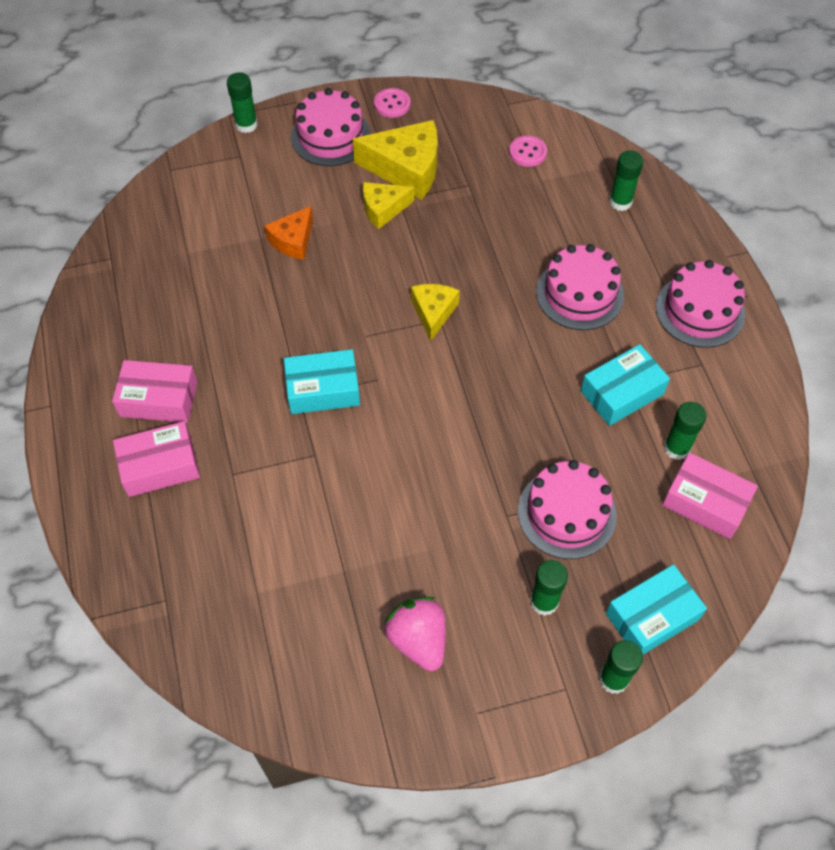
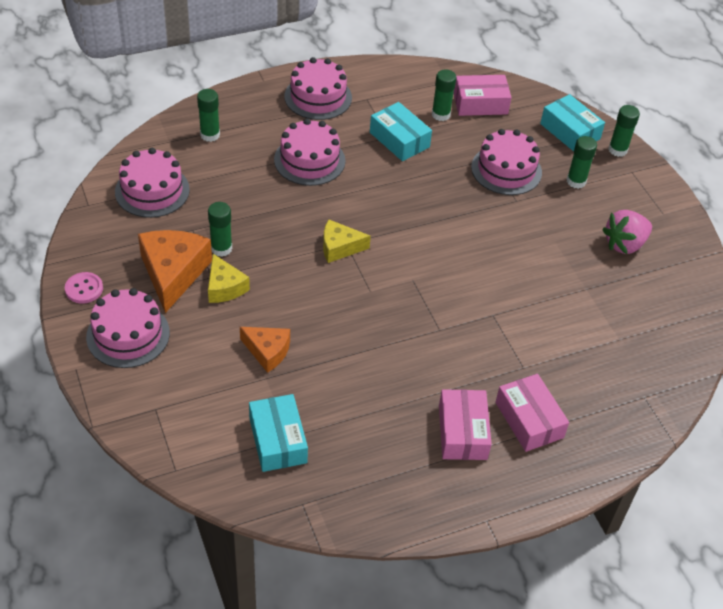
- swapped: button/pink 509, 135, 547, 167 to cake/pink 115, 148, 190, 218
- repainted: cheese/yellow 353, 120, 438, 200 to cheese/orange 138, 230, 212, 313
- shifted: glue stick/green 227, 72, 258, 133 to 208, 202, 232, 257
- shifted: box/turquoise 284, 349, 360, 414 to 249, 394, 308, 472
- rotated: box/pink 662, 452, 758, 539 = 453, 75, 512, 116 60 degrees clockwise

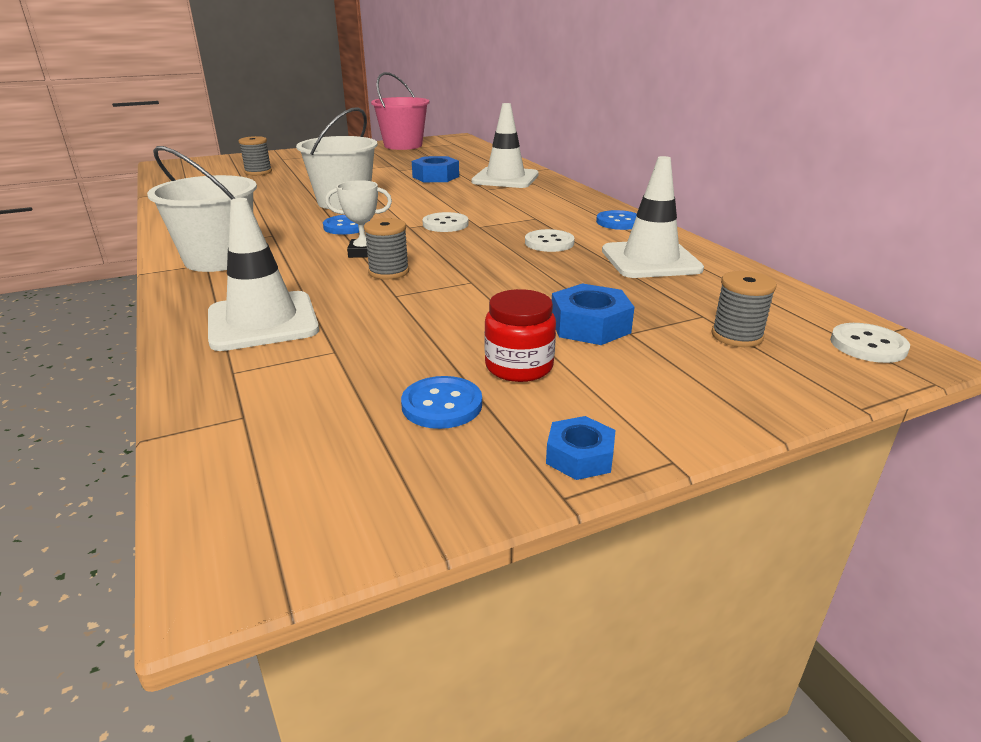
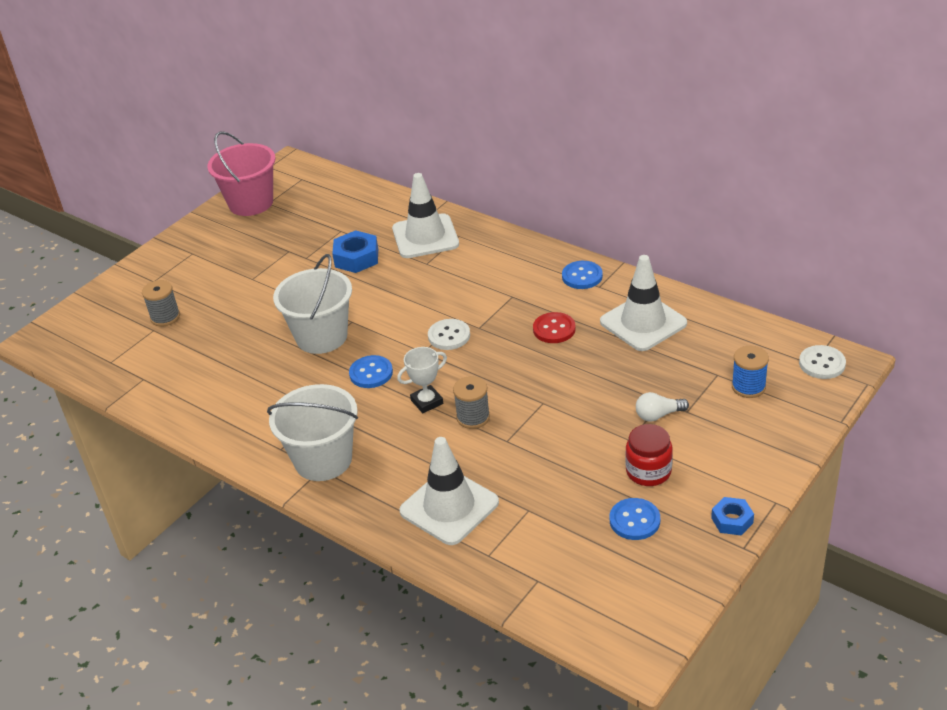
- repainted: button/white 525, 229, 575, 252 to button/red 533, 312, 576, 343
- swapped: nut/blue 552, 283, 634, 345 to light bulb/white 636, 392, 689, 421
- repainted: spool/grey 711, 271, 777, 347 to spool/blue 732, 346, 769, 398

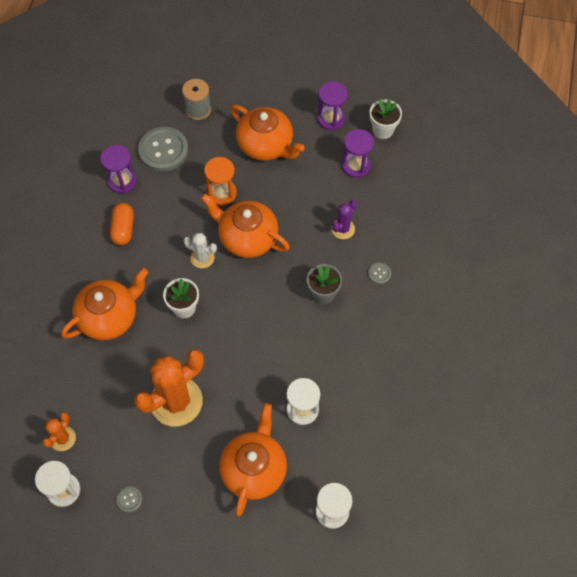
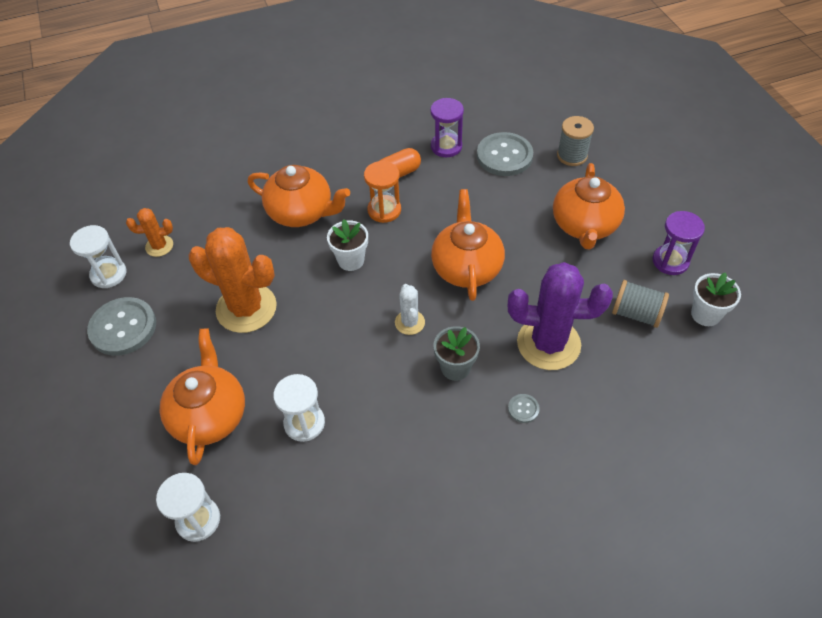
- scaled: button/grey 116, 486, 142, 513 = 87, 297, 156, 356 x2.31
- rotated: teapot/orange 219, 403, 287, 516 = 160, 328, 245, 465 75 degrees counterclockwise
- shifted: hourglass/orange 204, 157, 237, 205 to 364, 161, 401, 223
- shifted: cactus/white 183, 233, 217, 268 to 395, 284, 425, 335
- scaled: cactus/purple 331, 200, 357, 239 = 508, 262, 613, 370 x2.04
- swapped: hourglass/purple 342, 129, 374, 178 to spool/grey 612, 280, 669, 328

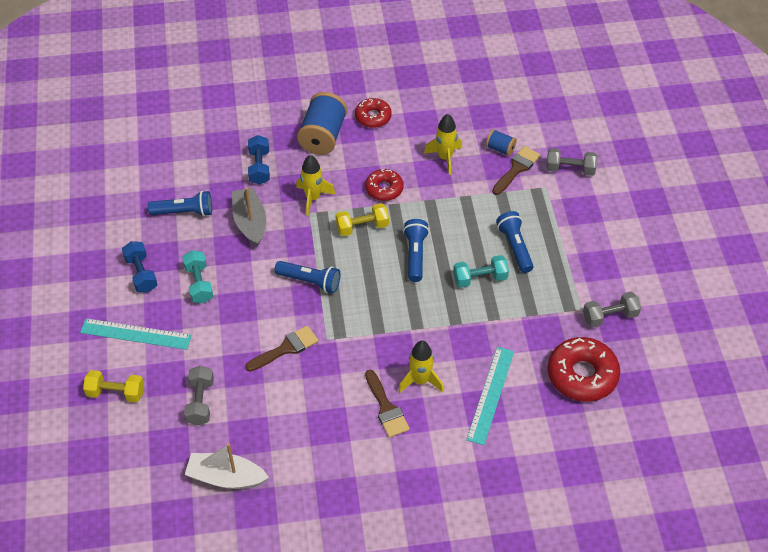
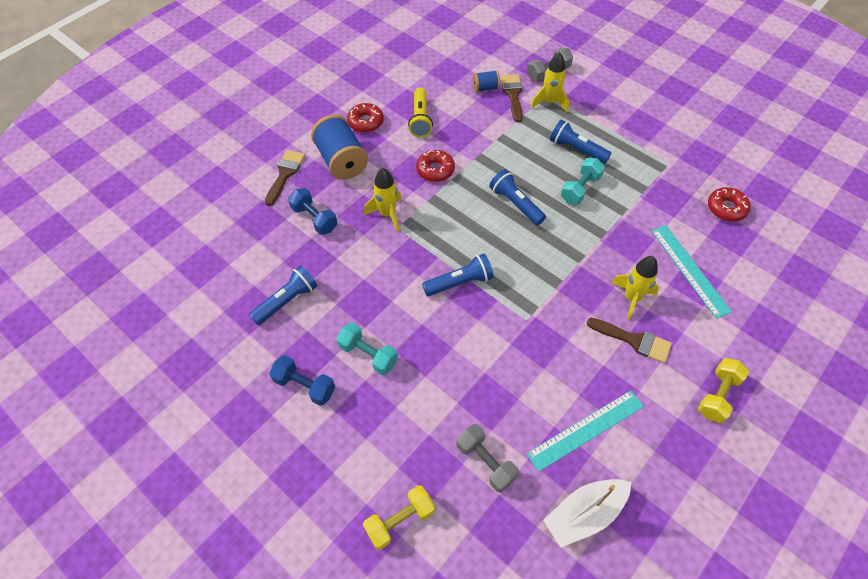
- shifted: brush/brown 245, 325, 318, 372 to 265, 150, 305, 206
- new: flashlight/yellow 408, 88, 433, 137
- shifted: ruler/turquoise 80, 318, 192, 350 to 526, 390, 644, 472
- shifted: rocket/yellow 424, 114, 462, 175 to 530, 52, 569, 112
- shifted: dumbbell/yellow 335, 203, 389, 236 to 698, 358, 749, 423
- scaled: donut/red 548, 337, 620, 402 = 708, 187, 751, 222 x0.60
- gone: boat/grey 232, 187, 266, 247
- gone: dumbbell/grey 583, 292, 641, 327

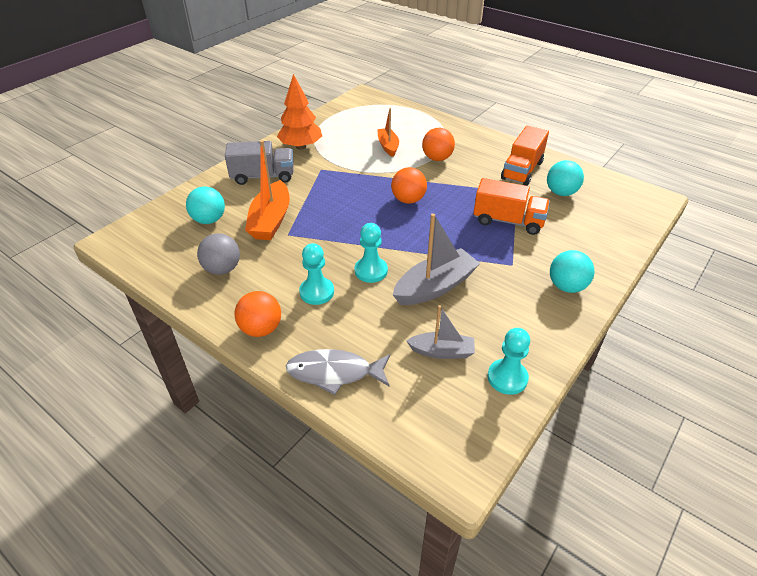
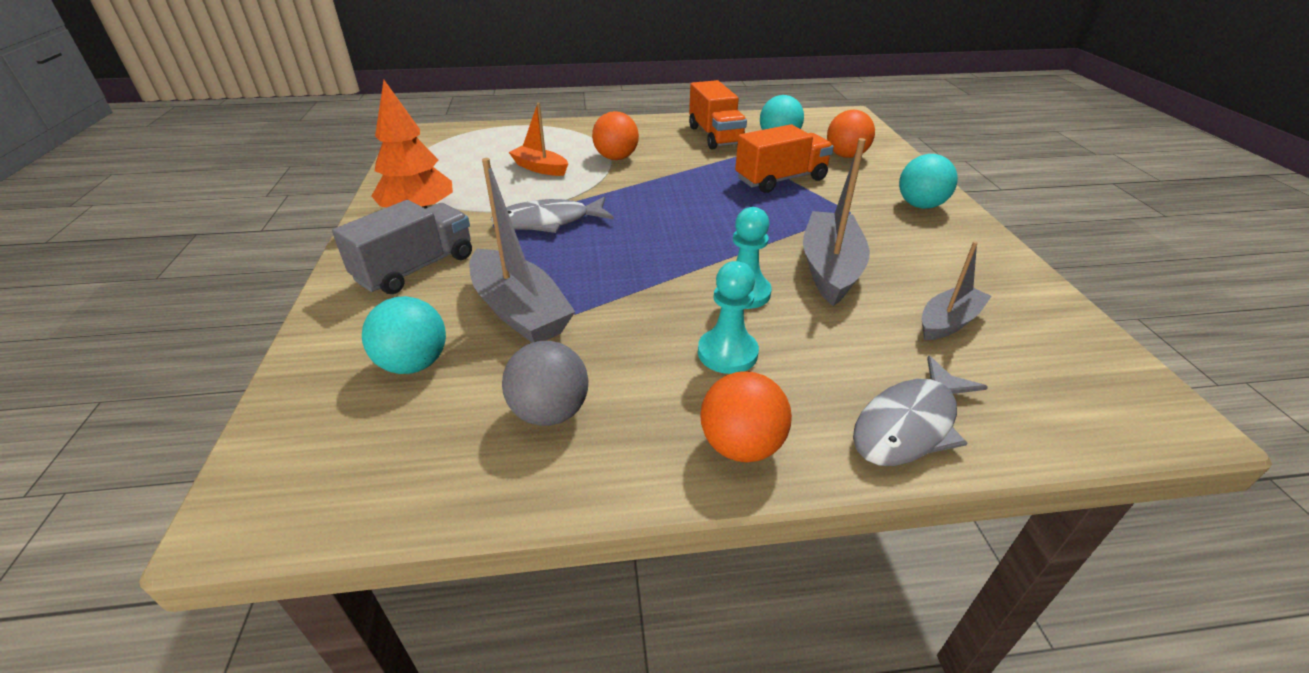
- repainted: boat/orange 245, 140, 290, 240 to boat/grey 469, 158, 575, 343
- new: fish/grey 491, 197, 614, 233
- shifted: ball/orange 391, 167, 427, 204 to 827, 110, 875, 158
- gone: pawn/turquoise 487, 328, 530, 395

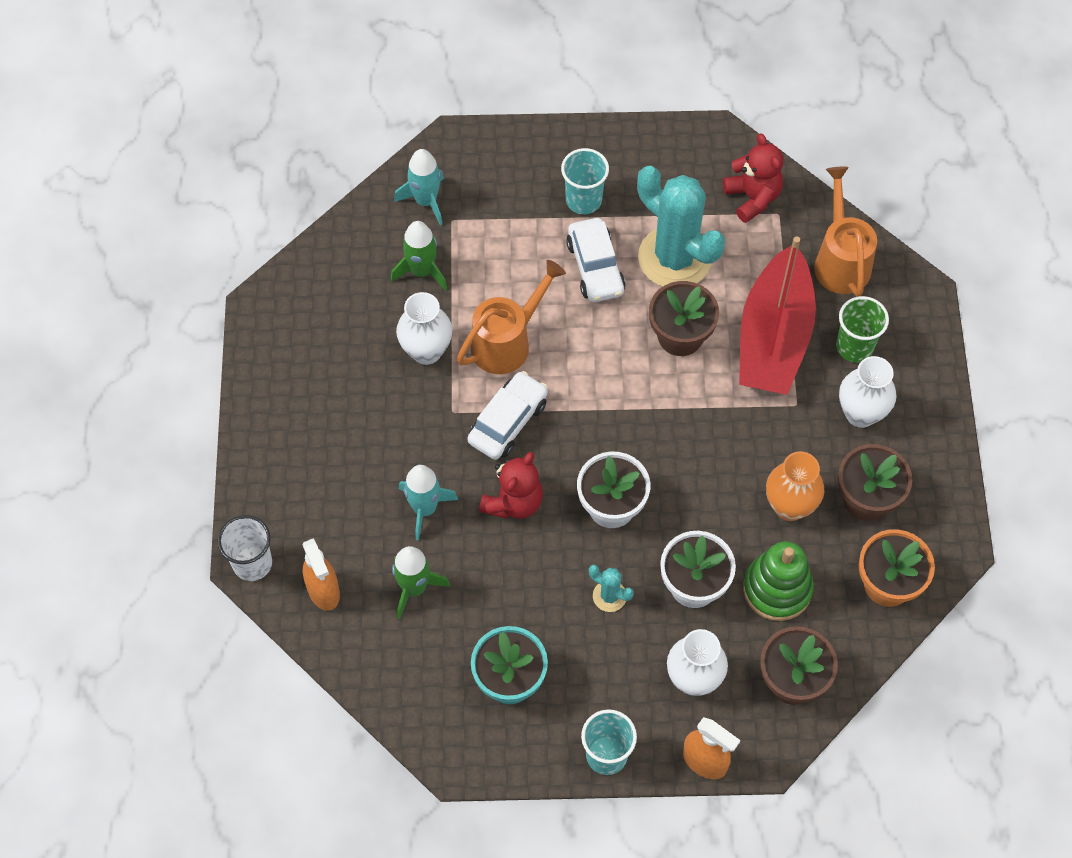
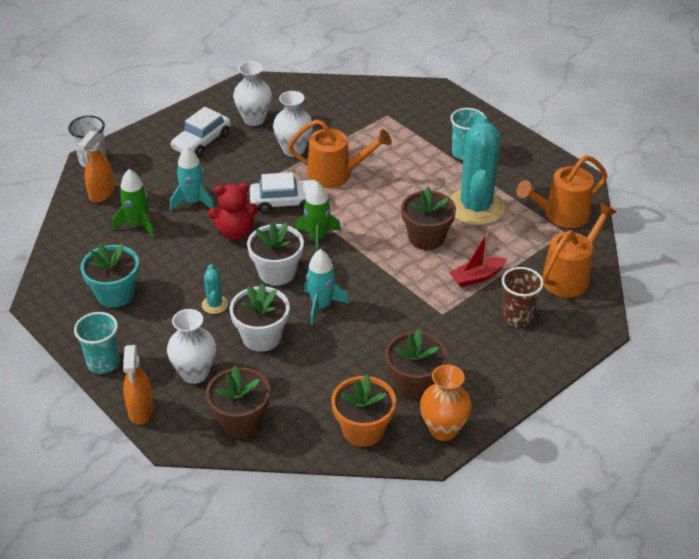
- shifted: car/white 566, 218, 626, 302 to 171, 107, 231, 158
- shifted: vase/white 839, 356, 896, 428 to 233, 61, 272, 126
- shifted: rocket/green 391, 221, 447, 291 to 296, 182, 341, 252
- shifted: rocket/turquoise 394, 149, 444, 225 to 304, 249, 349, 325
- shifted: vase/orange 766, 451, 824, 521 to 420, 365, 472, 441
- scaled: boat/red 739, 236, 816, 395 = 449, 232, 506, 287 x0.45
- repainted: cup/green 836, 296, 889, 362 to cup/brown 502, 267, 544, 327
- swapped: teddy bear/red 723, 133, 783, 223 to watering can/orange 516, 155, 608, 228
- gone: stacking toy/green 743, 541, 814, 621

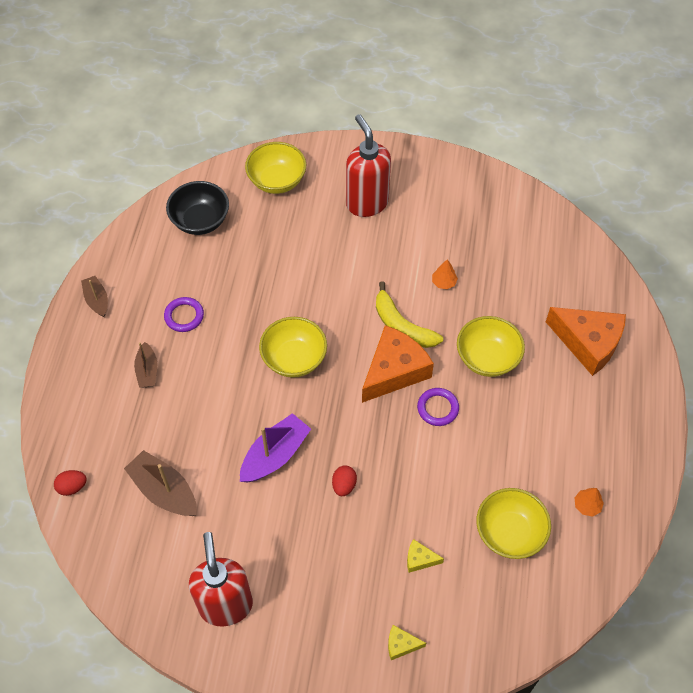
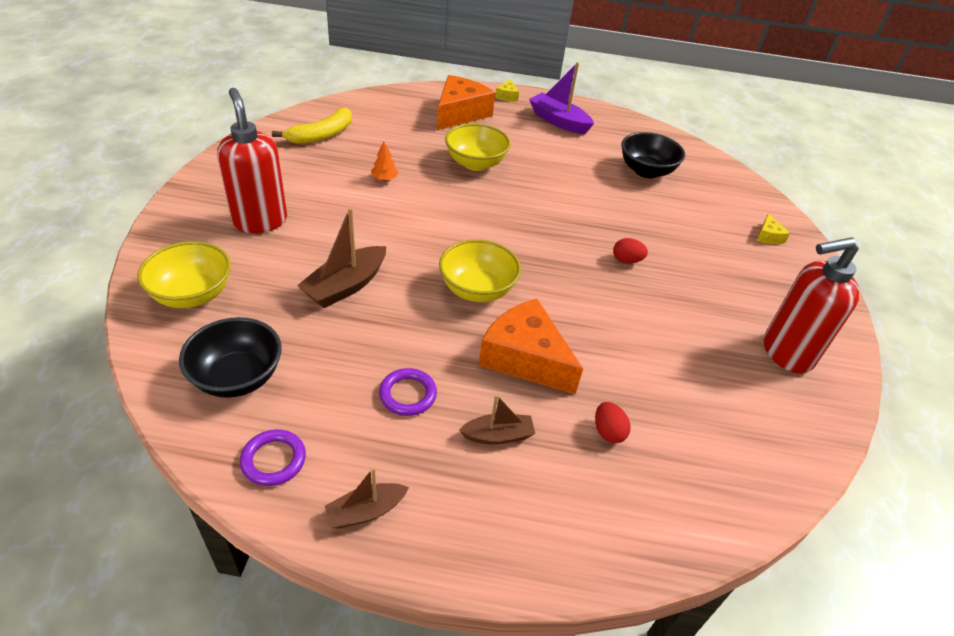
- rotated: soap dispenser/red 346, 114, 391, 217 = 217, 88, 287, 233 90 degrees clockwise
- shifted: ring/purple 417, 388, 459, 426 to 240, 429, 306, 486
- shifted: banana/yellow 376, 281, 443, 348 to 272, 108, 352, 144
- shifted: boat/brown 124, 450, 197, 516 to 297, 207, 386, 308
- shifted: cheese/orange 362, 325, 434, 403 to 479, 299, 583, 395
- shifted: cheese/yellow 407, 539, 444, 573 to 495, 79, 519, 102
- shifted: boat/purple 240, 413, 311, 483 to 529, 62, 594, 134
- shifted: egg/red 54, 470, 87, 496 to 595, 402, 631, 443
- repainted: bowl/yellow 477, 488, 551, 559 to bowl/black 621, 132, 685, 178
- gone: tree/orange 575, 488, 604, 517

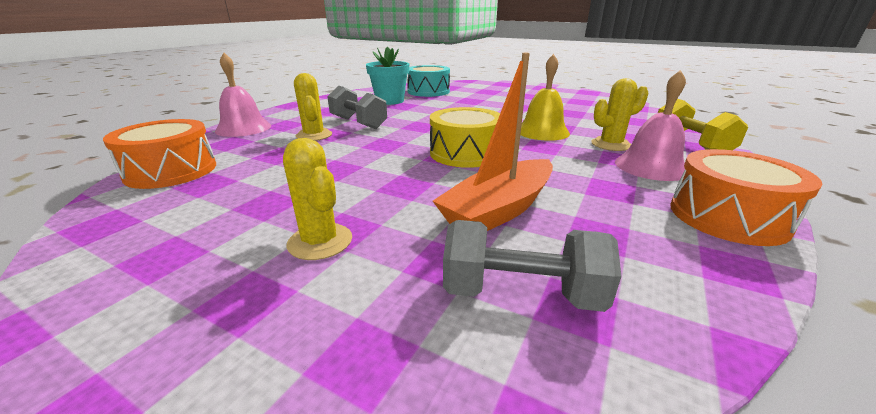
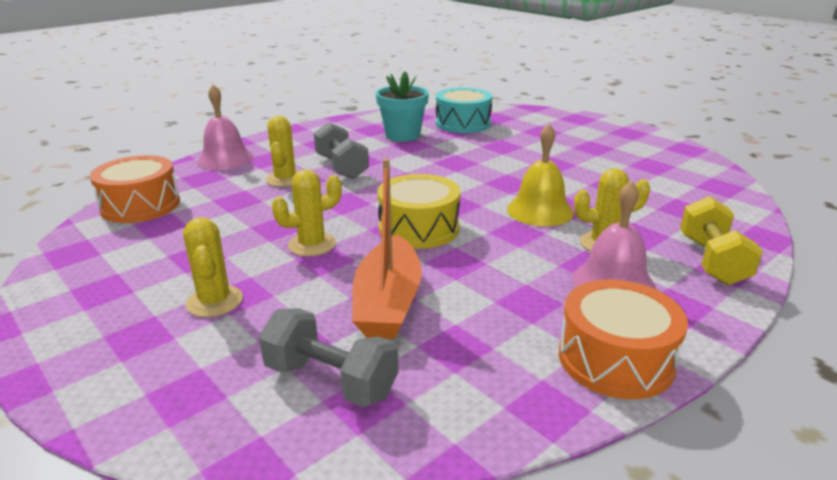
- new: cactus/yellow 272, 170, 342, 256
- rotated: boat/orange 433, 53, 553, 231 = 352, 159, 422, 339 60 degrees counterclockwise

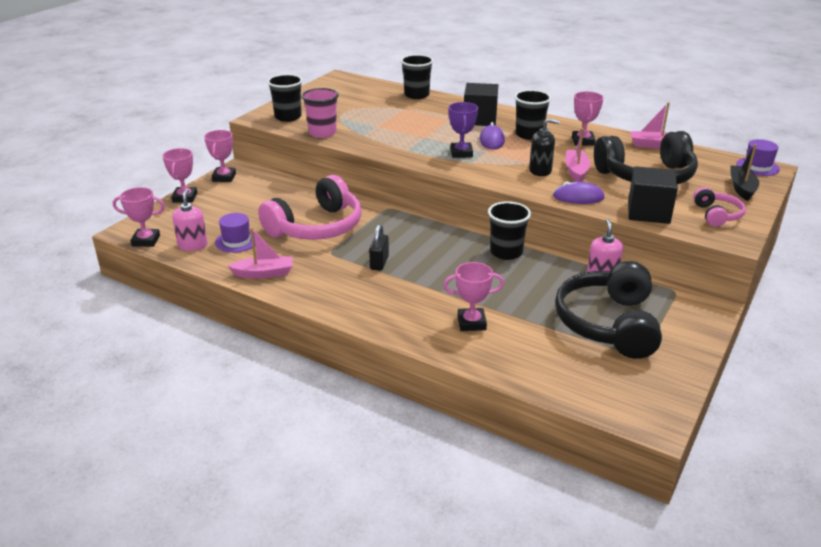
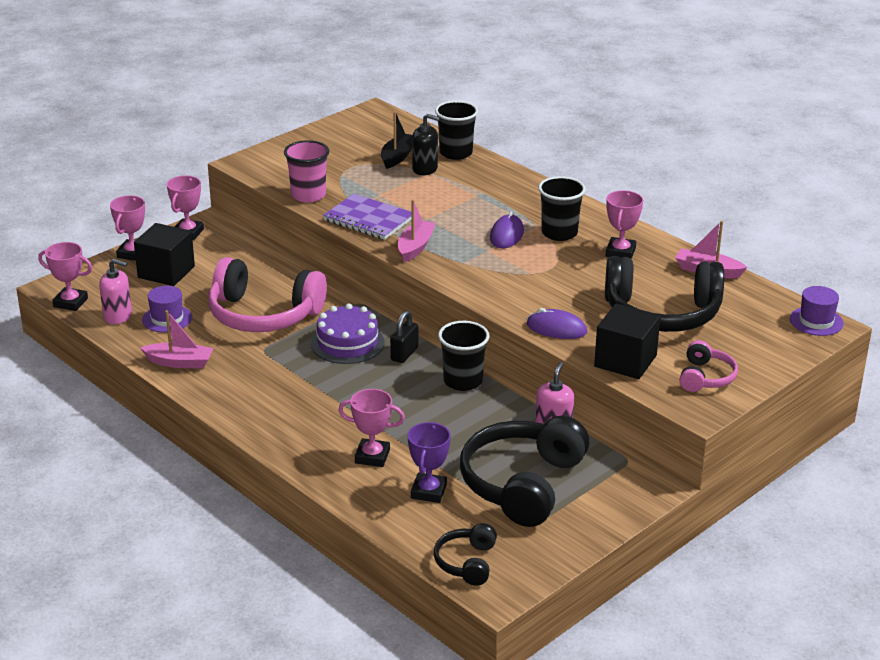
- rotated: soap dispenser/pink 172, 189, 208, 251 = 99, 259, 132, 325 90 degrees clockwise
- shifted: cube/black 464, 83, 498, 126 to 134, 223, 195, 286
- rotated: headphones/pink 258, 175, 362, 240 = 208, 257, 327, 332 45 degrees clockwise
- new: cake/purple 311, 304, 385, 364
- new: notebook/purple 323, 194, 411, 240
- shifted: boat/black 730, 144, 759, 201 to 381, 112, 413, 169
- shifted: padlock/black 369, 224, 389, 271 to 390, 311, 418, 363
- shifted: boat/pink 565, 128, 591, 182 to 398, 199, 436, 262
- shifted: trophy/purple 449, 102, 478, 158 to 408, 422, 451, 503
- shifted: soap dispenser/black 529, 118, 560, 176 to 412, 114, 440, 175
- new: headphones/black 434, 523, 497, 586
- gone: cup/black 267, 74, 303, 122

